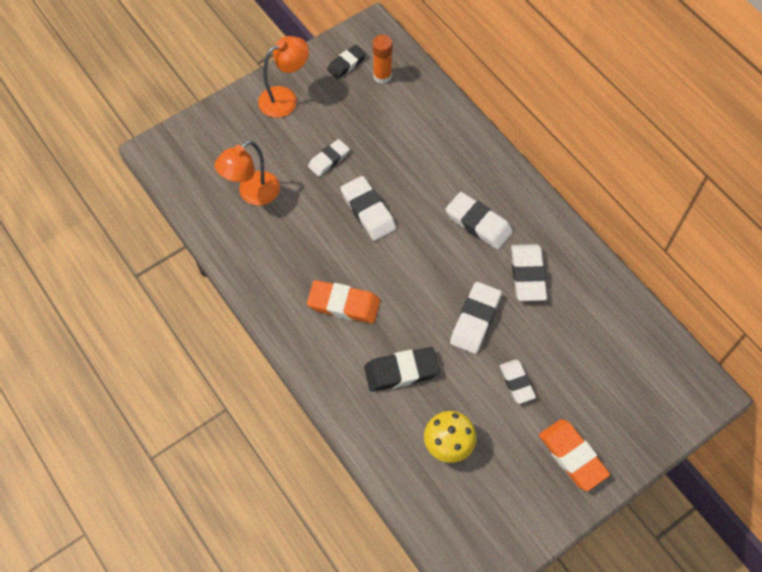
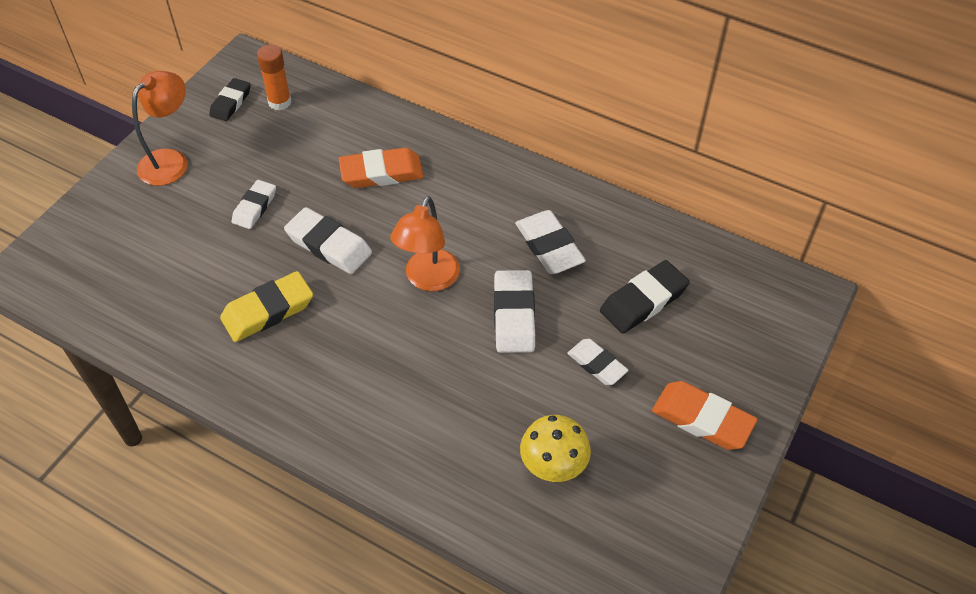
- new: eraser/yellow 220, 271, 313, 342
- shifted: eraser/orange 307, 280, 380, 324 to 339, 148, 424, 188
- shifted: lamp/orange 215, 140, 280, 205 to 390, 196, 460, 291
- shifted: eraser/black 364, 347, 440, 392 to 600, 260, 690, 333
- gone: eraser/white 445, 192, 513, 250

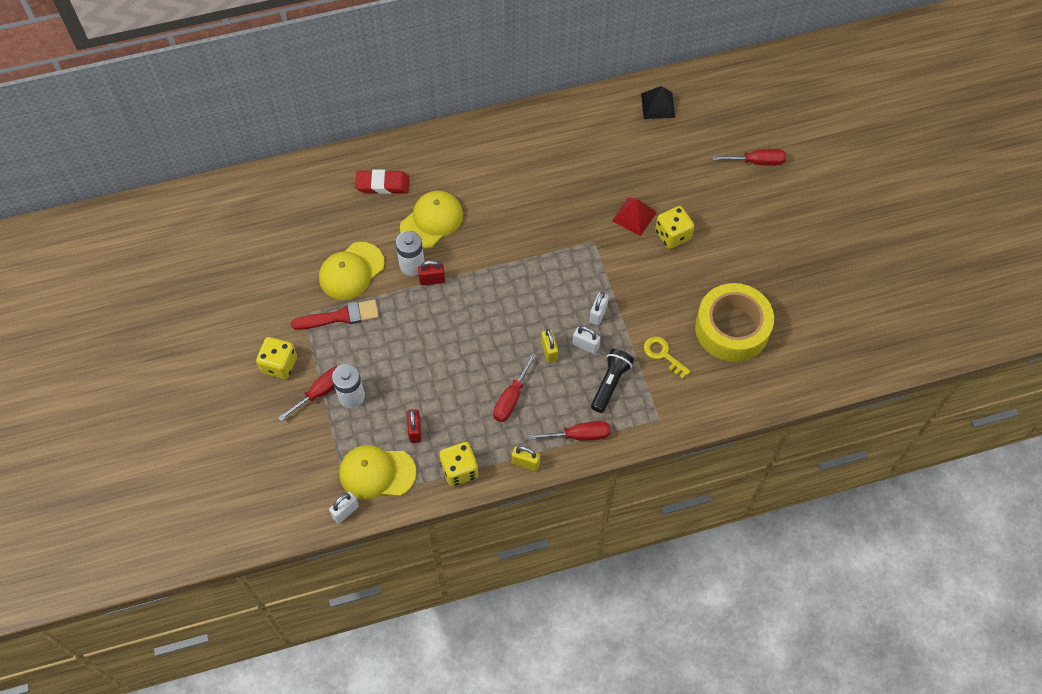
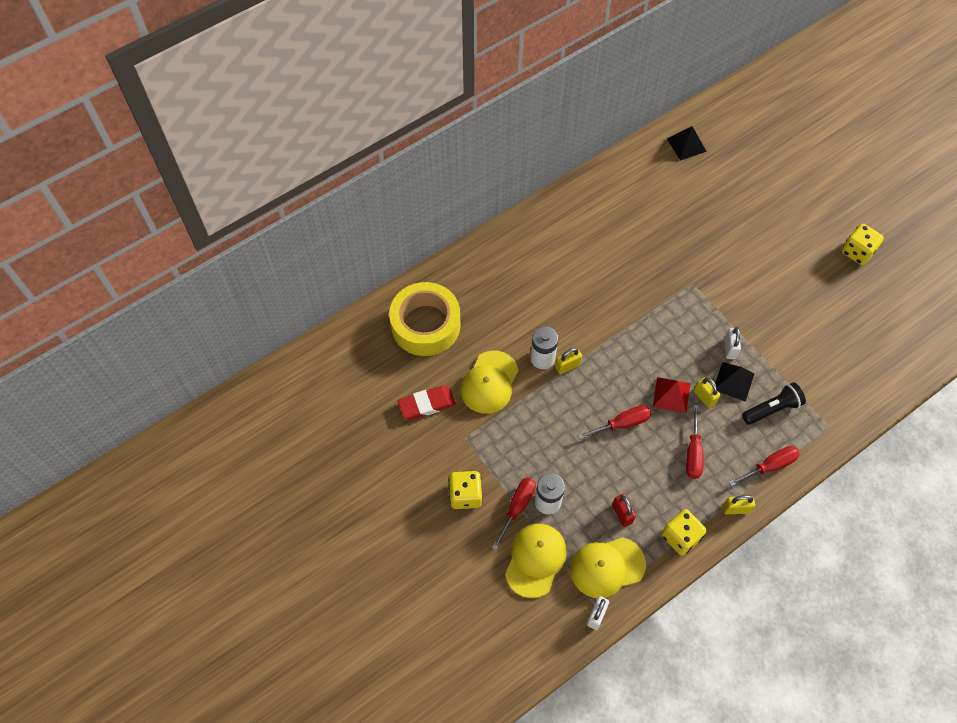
- shifted: tape/yellow 695, 283, 774, 362 to 389, 282, 461, 356
- shifted: eraser/red 355, 170, 409, 194 to 398, 386, 456, 420
- shifted: cap/yellow 400, 191, 463, 249 to 505, 523, 567, 598
- repainted: padlock/red 418, 260, 445, 285 to padlock/yellow 555, 348, 582, 375
- shifted: screwdriver/red 712, 149, 786, 166 to 578, 405, 651, 439
- shifted: pyramid/red 612, 197, 657, 236 to 653, 377, 690, 413
- swapped: padlock/white 573, 326, 600, 354 to pyramid/black 715, 362, 755, 402
- rotated: flashlight/black 591, 349, 634, 413 = 742, 382, 806, 425 60 degrees clockwise
- shifted: dice/yellow 655, 206, 694, 249 to 842, 224, 884, 265
- gone: brush/red 291, 299, 379, 330
- gone: key/yellow 644, 336, 691, 379

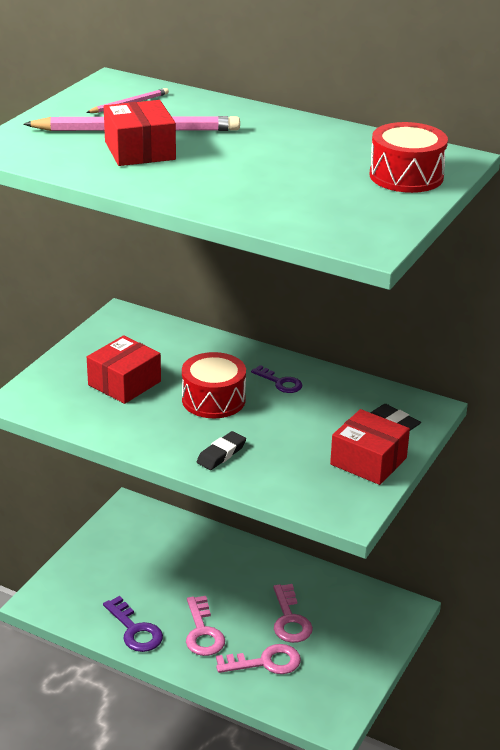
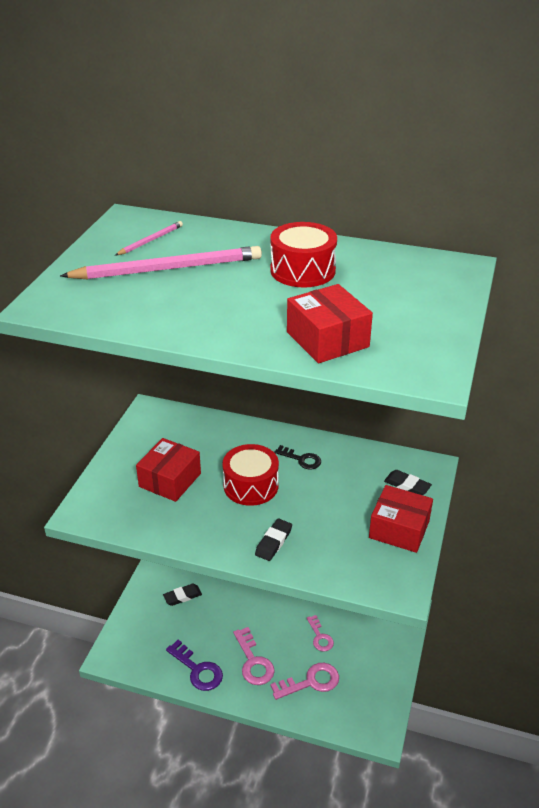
- new: eraser/black 163, 584, 202, 606
- shifted: drum/red 370, 122, 448, 193 to 270, 222, 337, 287
- repainted: key/purple 251, 365, 302, 393 to key/black 274, 445, 321, 469
- shifted: box/red 104, 100, 176, 166 to 287, 284, 373, 363
- scaled: key/pink 273, 584, 313, 643 = 307, 615, 334, 652 x0.66

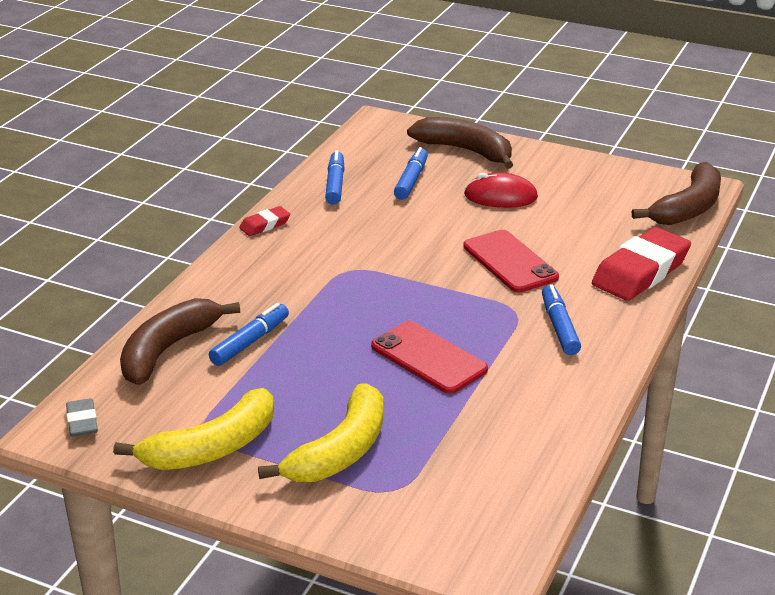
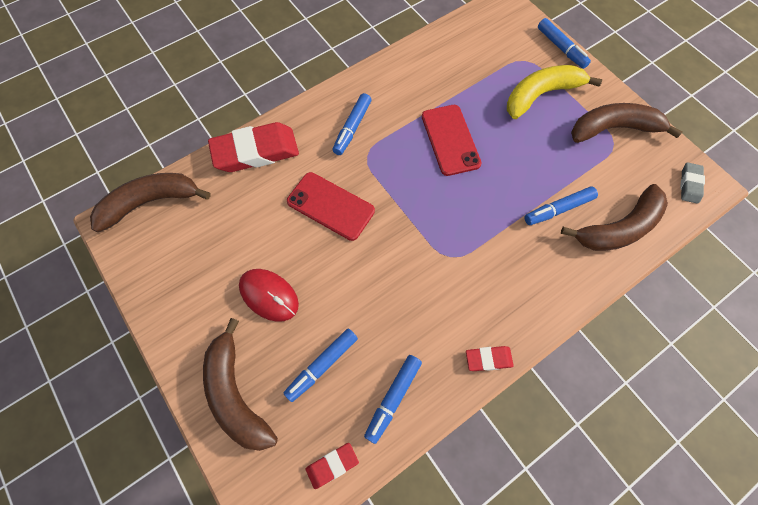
- rotated: phone/red 463, 230, 559, 293 = 287, 172, 375, 241 60 degrees counterclockwise
- new: eraser/red 306, 443, 359, 489
- new: marker/blue 538, 18, 591, 69
- repainted: banana/yellow 113, 388, 274, 470 to banana/brown 571, 103, 683, 143

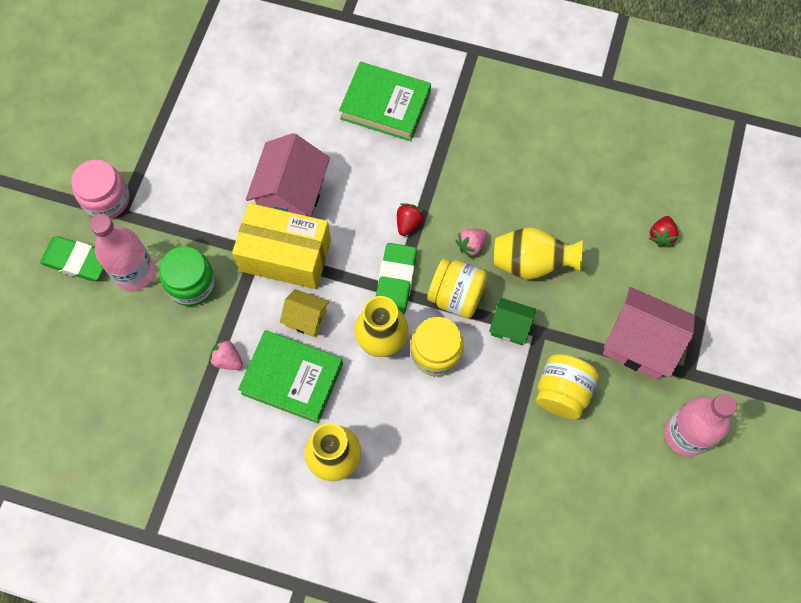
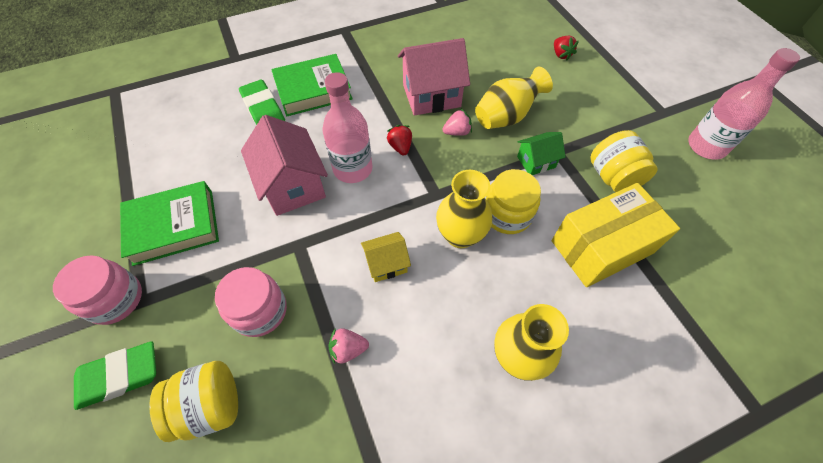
- shifted: book/green 238, 330, 343, 423 to 120, 181, 219, 266
- shifted: jar/yellow 427, 258, 488, 319 to 149, 361, 238, 442
- repainted: jar/green 159, 246, 216, 306 to jar/pink 215, 267, 287, 337
- shifted: eraser/green 376, 243, 417, 315 to 239, 80, 285, 125
- shifted: bottle/pink 90, 214, 155, 291 to 323, 72, 373, 183
- shifted: house/pink 603, 287, 696, 380 to 398, 38, 470, 116
- rotated: strawberry/pink 455, 229, 487, 258 = 442, 109, 472, 136 120 degrees counterclockwise
- shifted: box/yellow 232, 203, 331, 289 to 552, 183, 680, 287

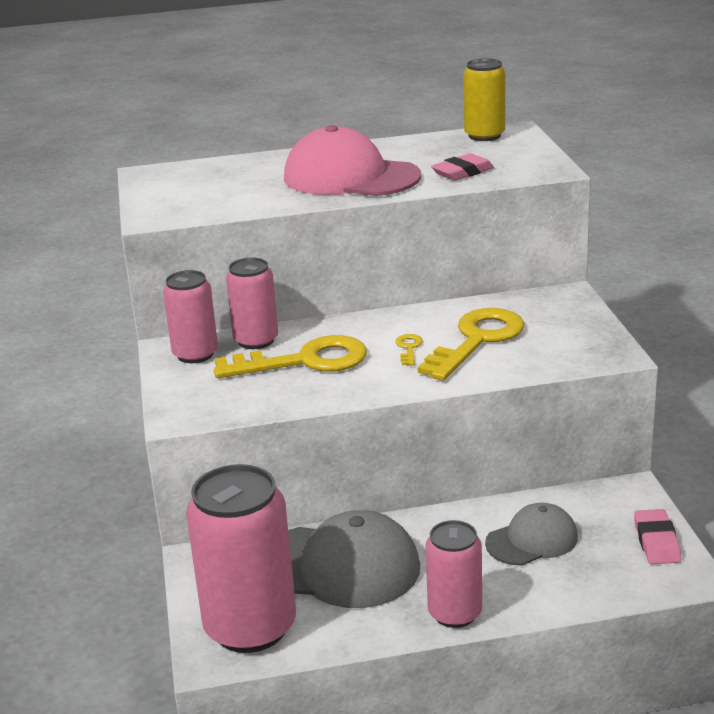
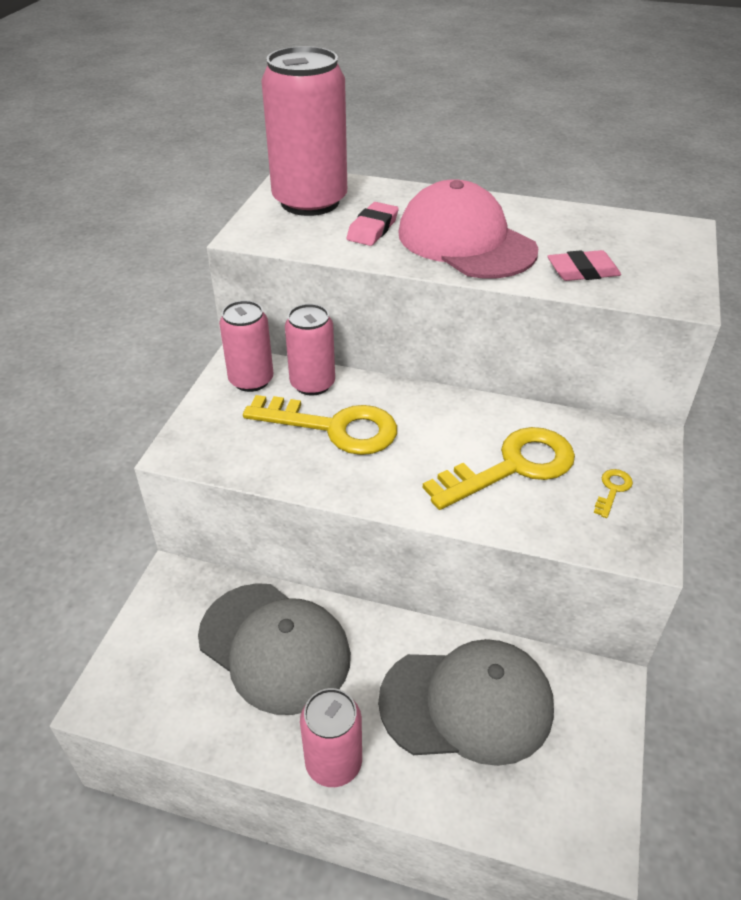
- shifted: can/pink 186, 464, 296, 653 to 261, 46, 347, 216
- shifted: eraser/pink 634, 509, 681, 564 to 347, 202, 399, 246
- scaled: cap/grey 485, 503, 578, 566 = 378, 639, 554, 766 x1.69
- shifted: key/yellow 396, 334, 423, 365 to 594, 469, 633, 518
- gone: can/yellow 463, 58, 505, 141

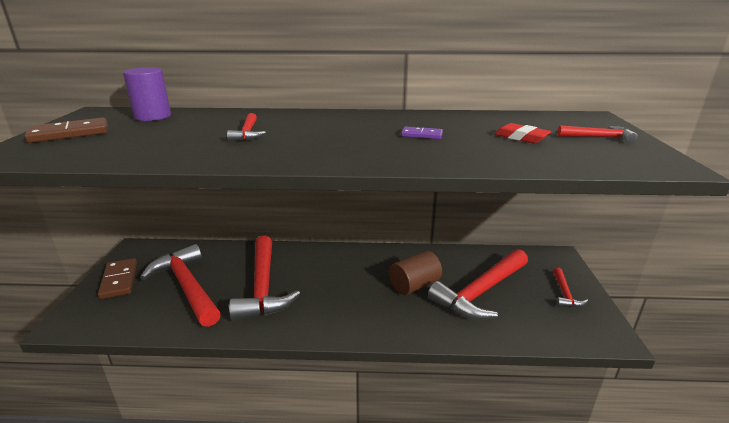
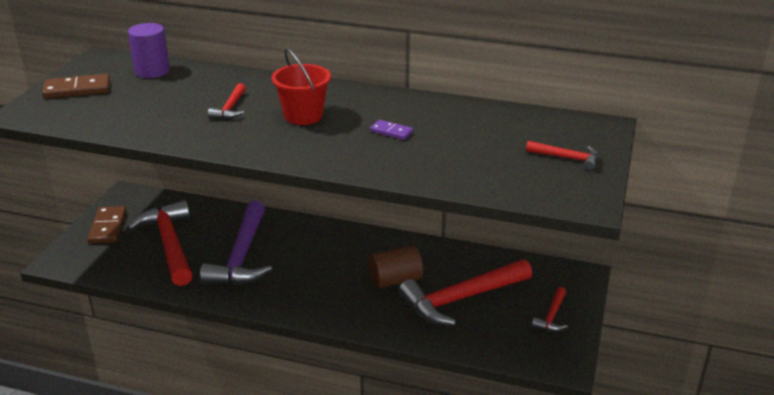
- repainted: hammer/red 229, 235, 300, 320 to hammer/purple 200, 201, 272, 285
- new: bucket/red 271, 48, 331, 125
- gone: eraser/red 494, 123, 552, 143

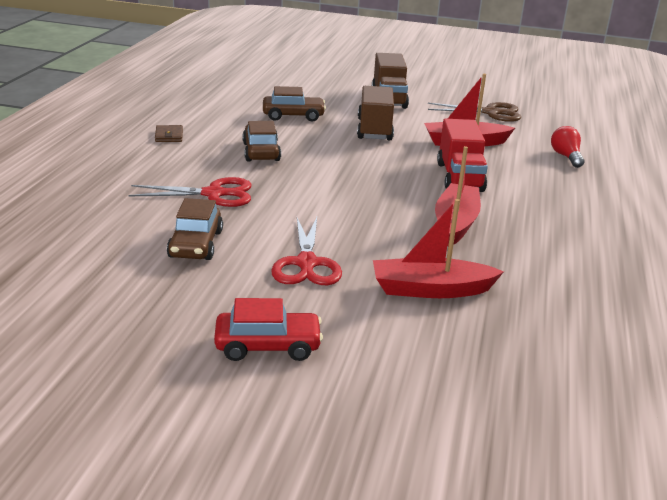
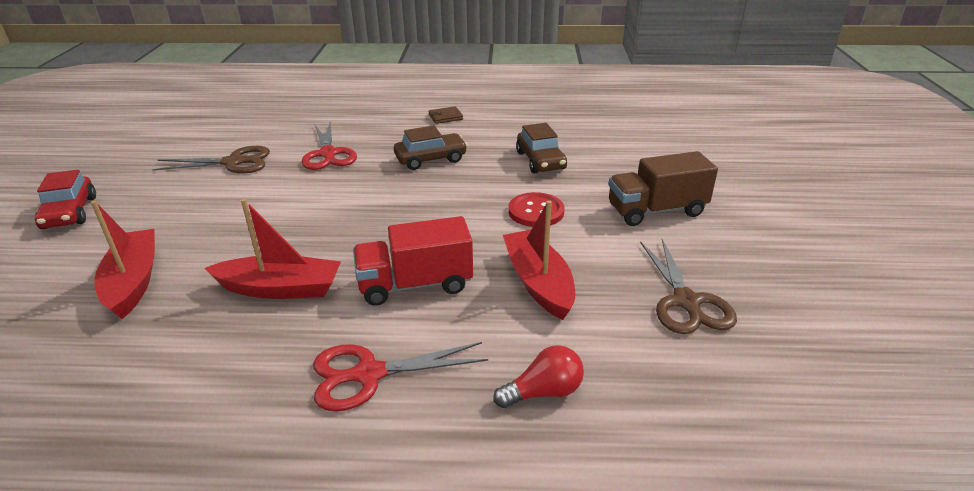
- swapped: car/brown 167, 198, 223, 260 to scissors/brown 152, 146, 270, 174
- shifted: scissors/red 271, 217, 342, 285 to 313, 342, 488, 412
- swapped: truck/brown 357, 86, 394, 140 to button/red 508, 192, 565, 227

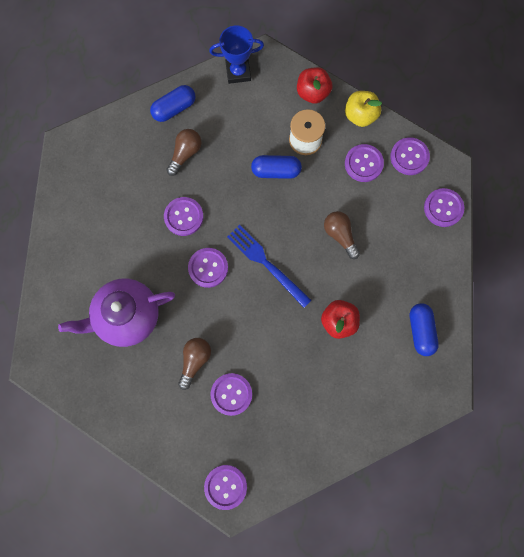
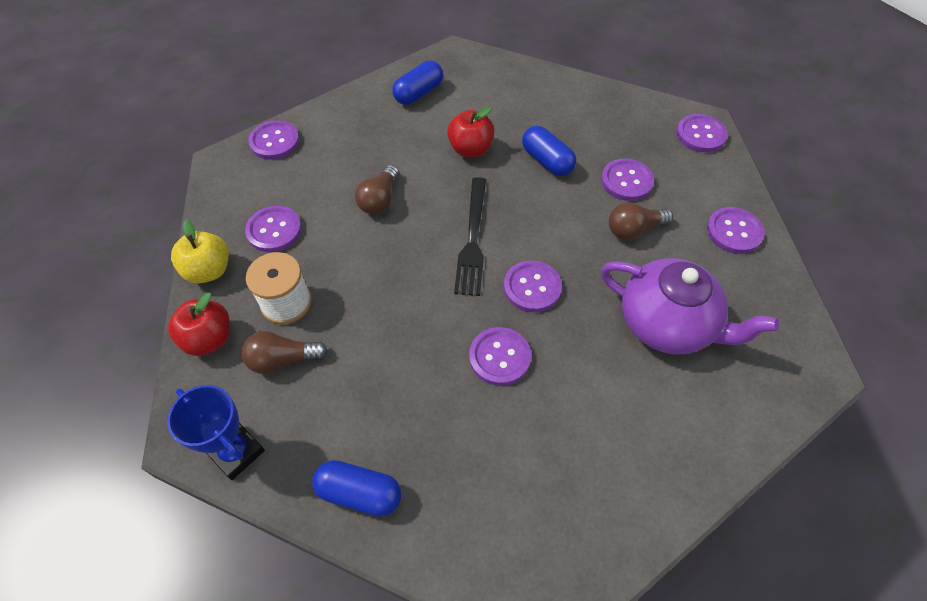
- shifted: light bulb/brown 166, 129, 202, 176 to 242, 331, 328, 374
- repainted: fork/blue 227, 225, 312, 308 to fork/black 454, 177, 486, 296
- shifted: capsule/blue 251, 155, 302, 179 to 522, 126, 576, 176
- shifted: button/purple 390, 137, 430, 175 to 707, 207, 765, 254

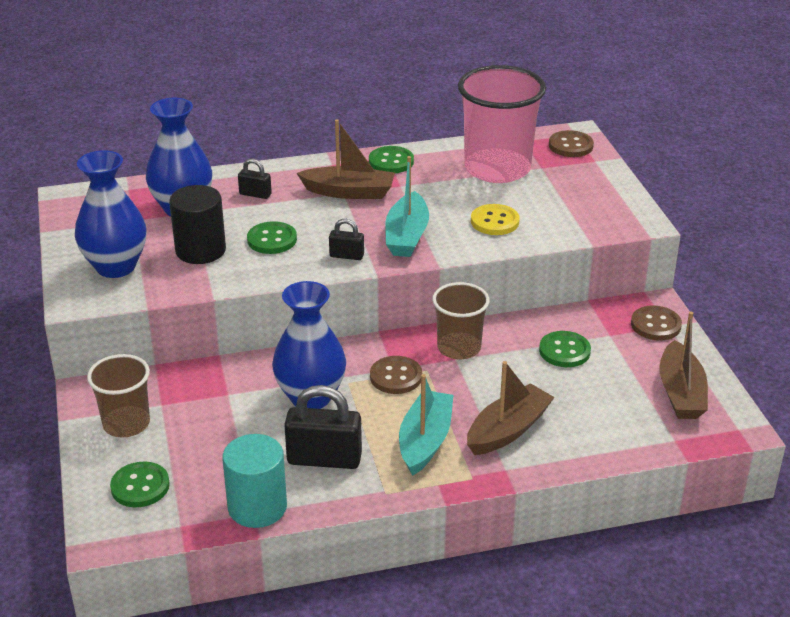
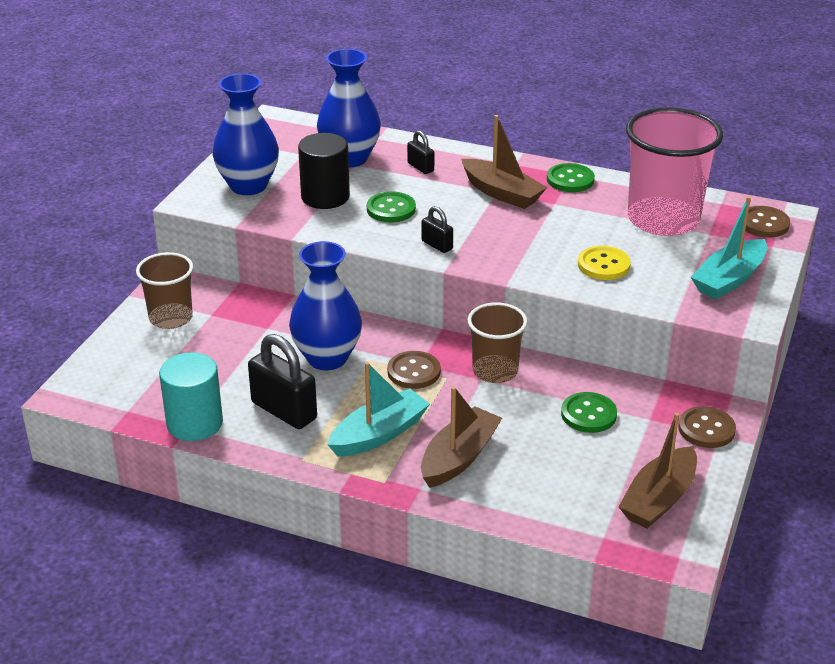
- rotated: boat/brown 467, 361, 555, 455 = 421, 386, 502, 488 45 degrees counterclockwise
- shifted: boat/turquoise 385, 156, 429, 257 to 691, 196, 767, 300
- gone: button/green 110, 462, 170, 507

